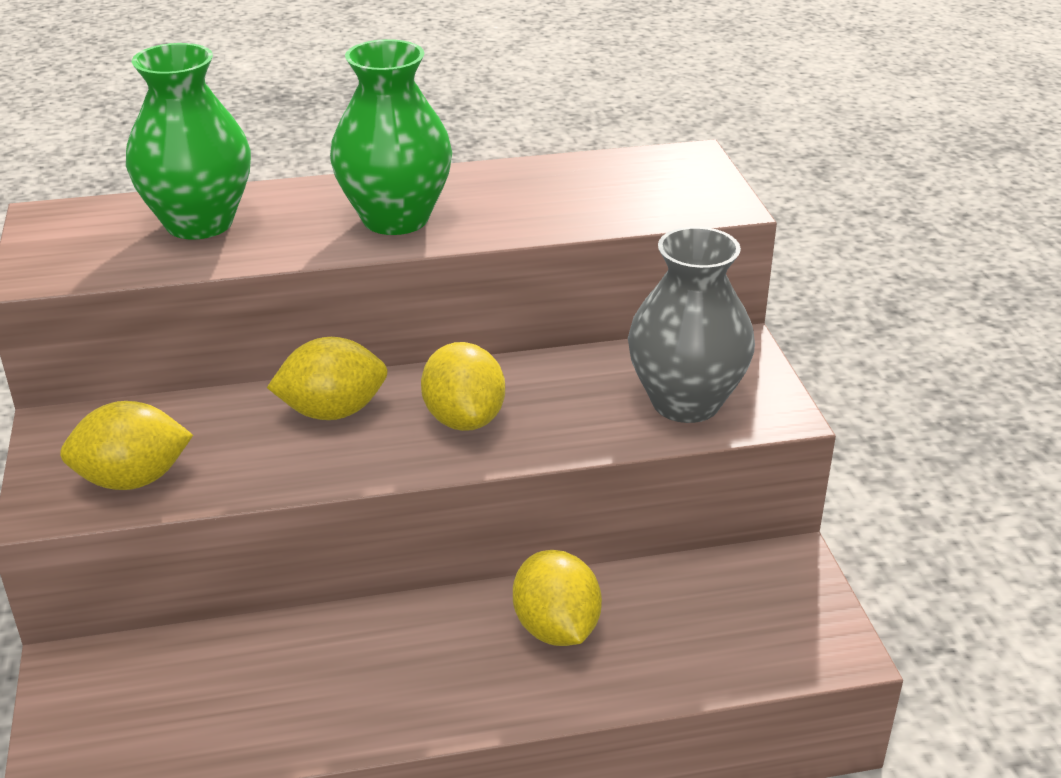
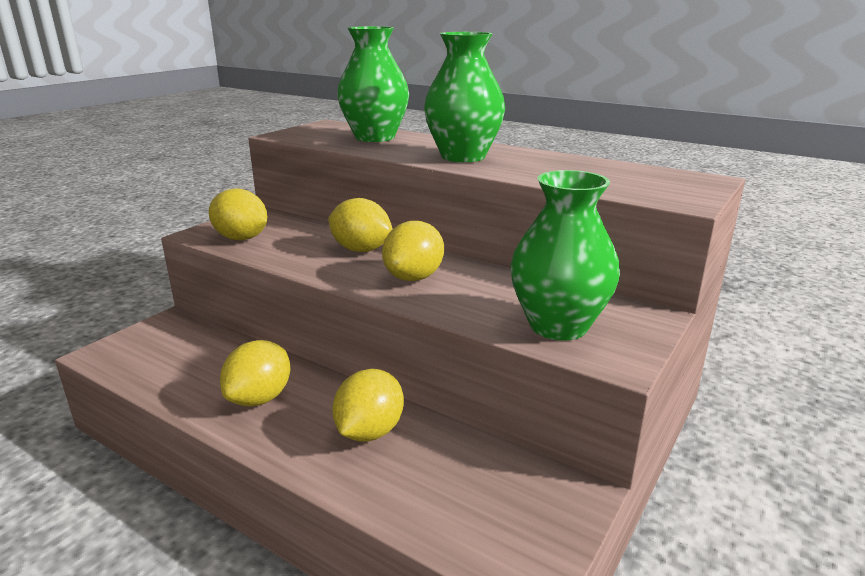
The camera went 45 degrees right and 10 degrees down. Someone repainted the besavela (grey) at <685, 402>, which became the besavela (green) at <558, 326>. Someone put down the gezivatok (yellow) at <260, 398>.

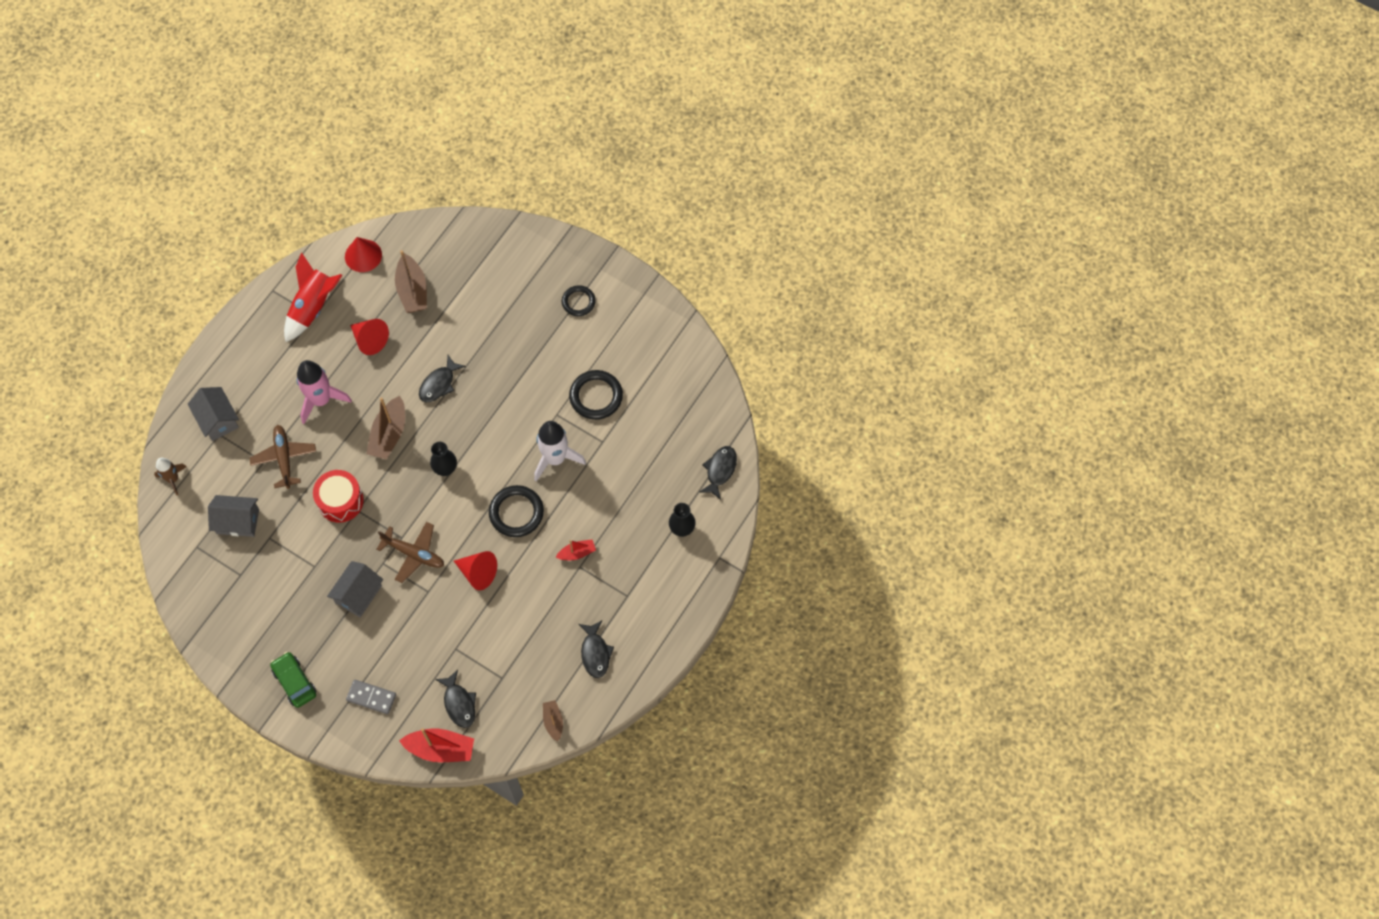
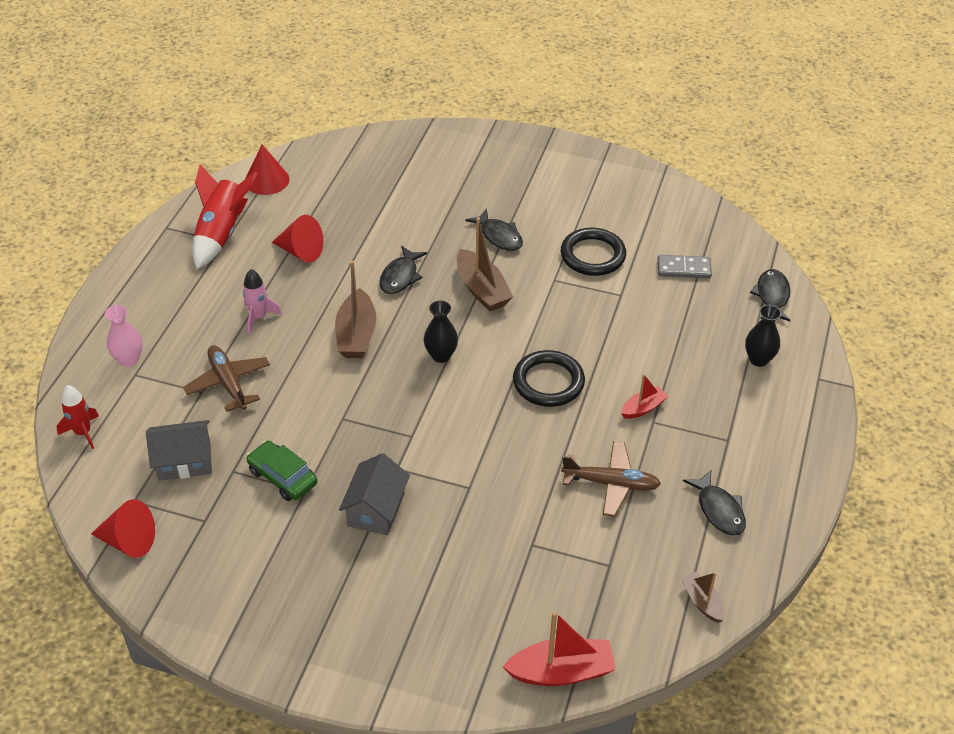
The camera went 15 degrees left and 20 degrees down. Someone repainted the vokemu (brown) at <173, 479>, which became the vokemu (red) at <83, 432>. Someone swapped the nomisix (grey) at <218, 419> for the besavela (pink) at <129, 360>. Someone carried the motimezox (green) from <294, 682> to <282, 477>. Someone scaled the vokemu (pink) at <321, 400> by 0.59. Someone took away the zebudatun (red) at <340, 501>. Someone carried the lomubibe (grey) from <371, 697> to <684, 269>. Someone carried the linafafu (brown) from <414, 554> to <611, 484>. Someone carried the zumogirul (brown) from <412, 290> to <482, 289>. Someone carried the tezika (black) from <459, 703> to <499, 236>. Someone carried the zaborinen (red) from <478, 573> to <129, 541>. Someone took away the vokemu (white) at <555, 459>. Someone took away the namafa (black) at <578, 302>.

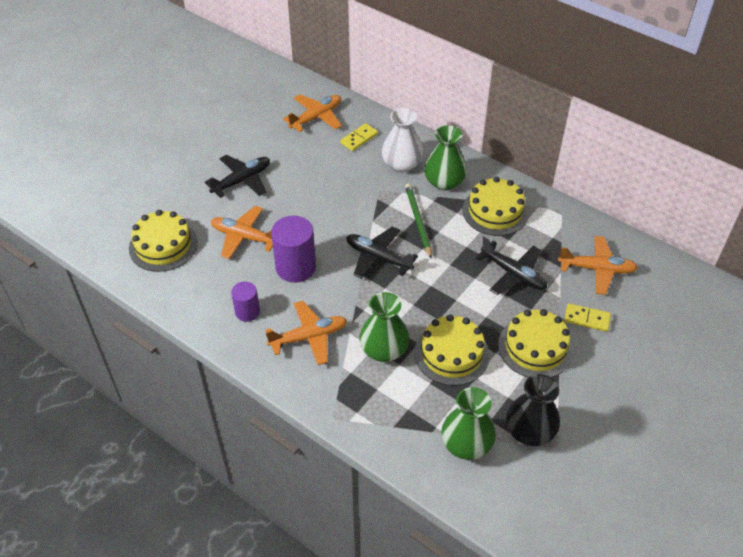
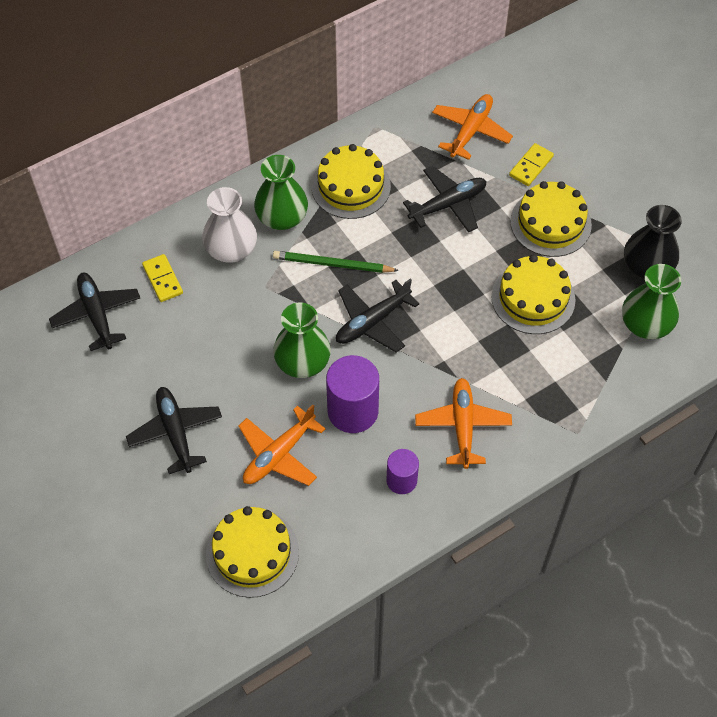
The camera went 70 degrees left and 10 degrees up. Someone repainted the linafafu (orange) at <316, 117>, which became the linafafu (black) at <97, 314>. Someone carried the besavela (green) from <384, 350> to <302, 362>.

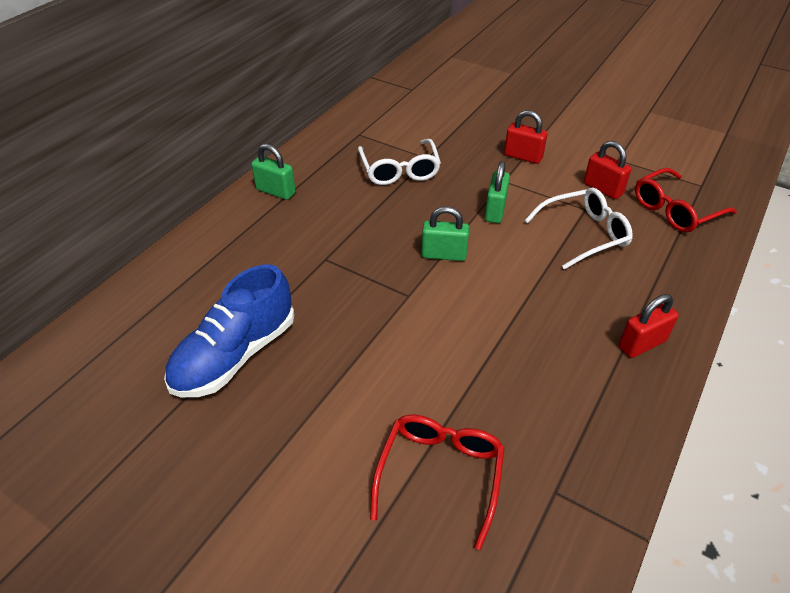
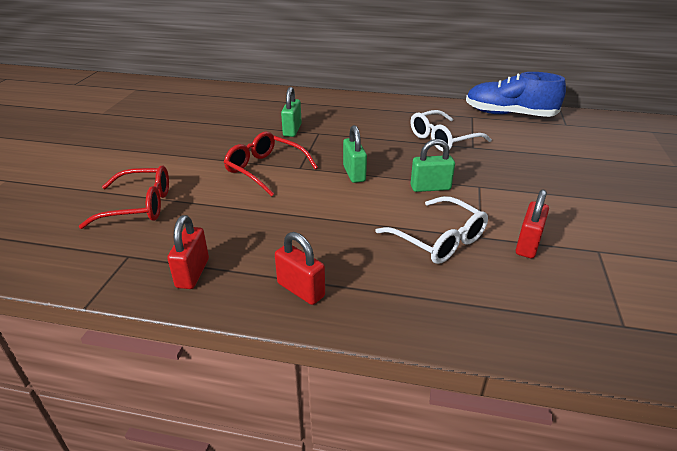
The camera went 70 degrees right and 10 degrees down. Someone carried the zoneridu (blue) from <235, 355> to <509, 114>. Someone carried the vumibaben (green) from <275, 191> to <292, 130>. Someone carried the vumibaben (red) from <523, 156> to <192, 273>. Someone carried the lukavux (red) from <675, 210> to <265, 169>.

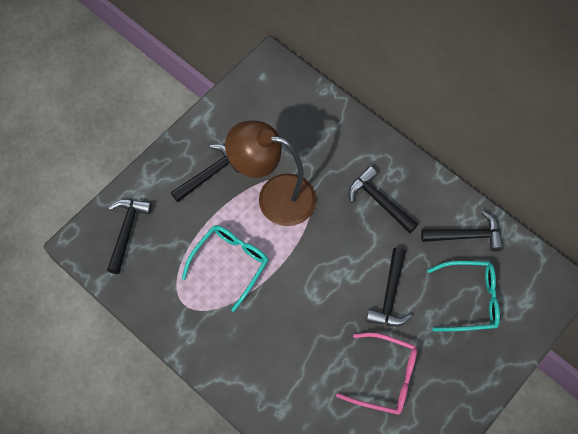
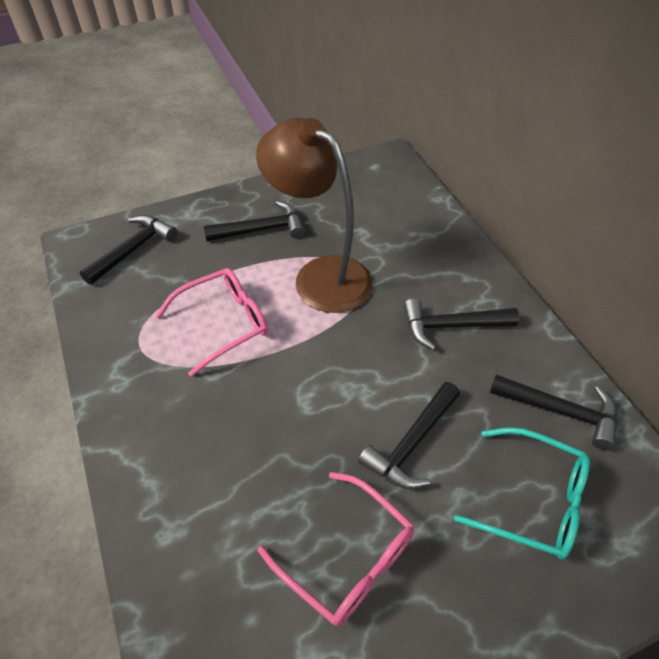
The camera went 25 degrees right and 15 degrees down. Someone repainted the lukavux (turquoise) at <230, 263>, which became the lukavux (pink) at <224, 323>. Someone rotated the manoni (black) at <379, 201> by 75 degrees counterclockwise.

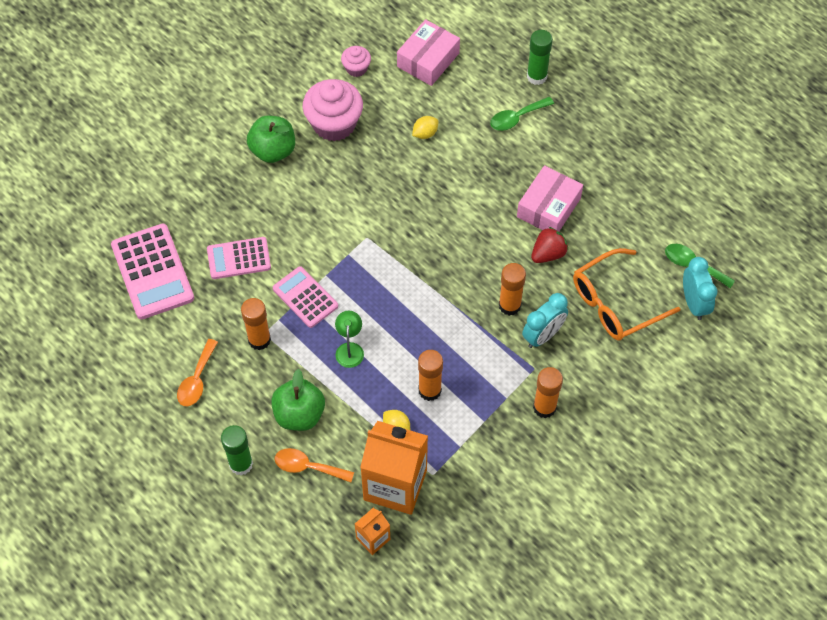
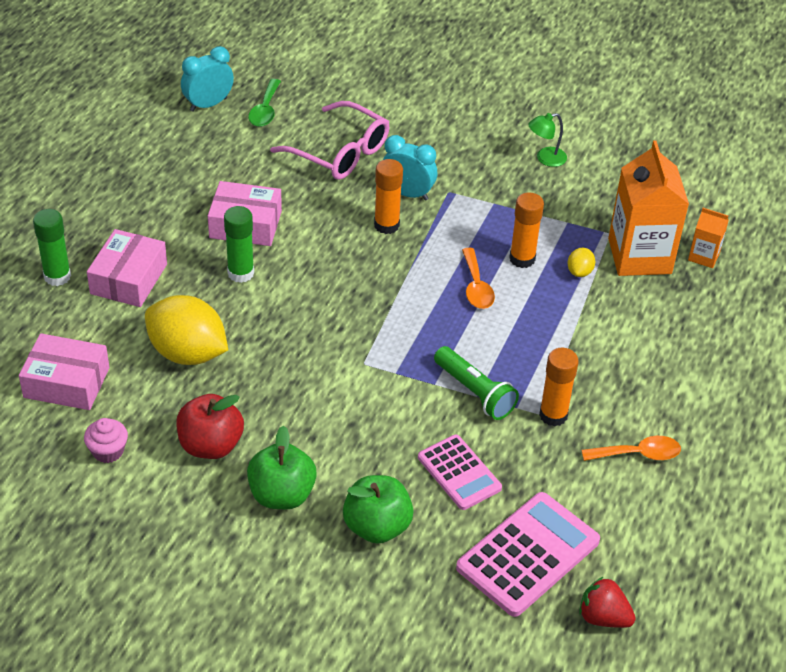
The camera went 115 degrees left and 15 degrees down. Someone carried the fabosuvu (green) from <241, 464> to <240, 273>. Someone carried the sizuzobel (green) from <299, 414> to <377, 526>. Someone swapped the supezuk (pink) at <305, 297> for the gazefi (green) at <475, 392>. Someone carried the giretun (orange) from <308, 467> to <476, 287>. Someone swapped the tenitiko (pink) at <334, 124> for the sizuzobel (red) at <210, 445>. Someone carried the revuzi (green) from <349, 349> to <545, 158>. Someone scaled the gezivatok (yellow) at <425, 133> by 2.31. Someone swapped the giretun (green) at <516, 118> for the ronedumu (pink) at <129, 279>. Someone carried the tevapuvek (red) from <548, 254> to <603, 617>. Someone took away the fabosuvu (orange) at <544, 407>. Someone repainted the lukavux (orange) at <615, 303>, which became the lukavux (pink) at <340, 153>. Someone carried the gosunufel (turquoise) from <694, 303> to <208, 104>.

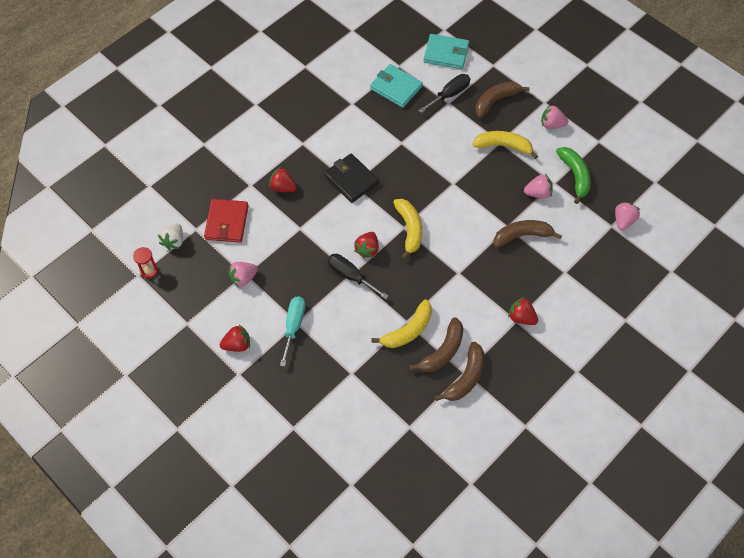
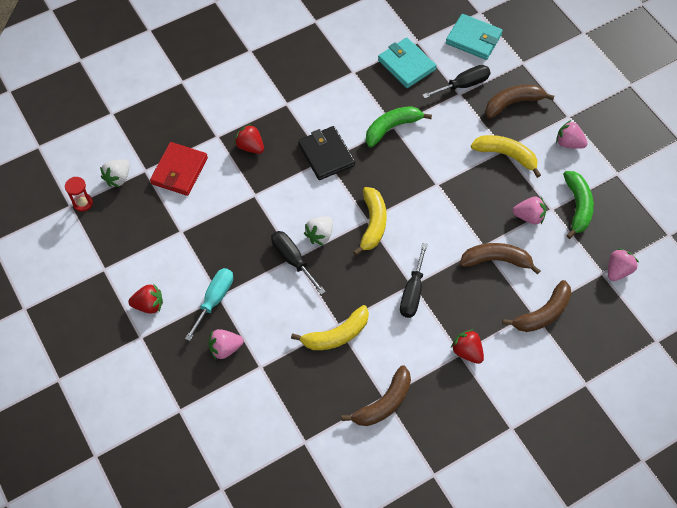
The camera went 15 degrees right and 0 degrees up. Someone carried the tevapuvek (pink) from <243, 278> to <225, 348>. Someone repainted the tevapuvek (red) at <367, 249>, which became the tevapuvek (white) at <320, 235>. Someone carried the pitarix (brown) from <442, 351> to <542, 313>. Someone put down the pitarix (green) at <392, 128>. Someone put down the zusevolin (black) at <412, 292>.

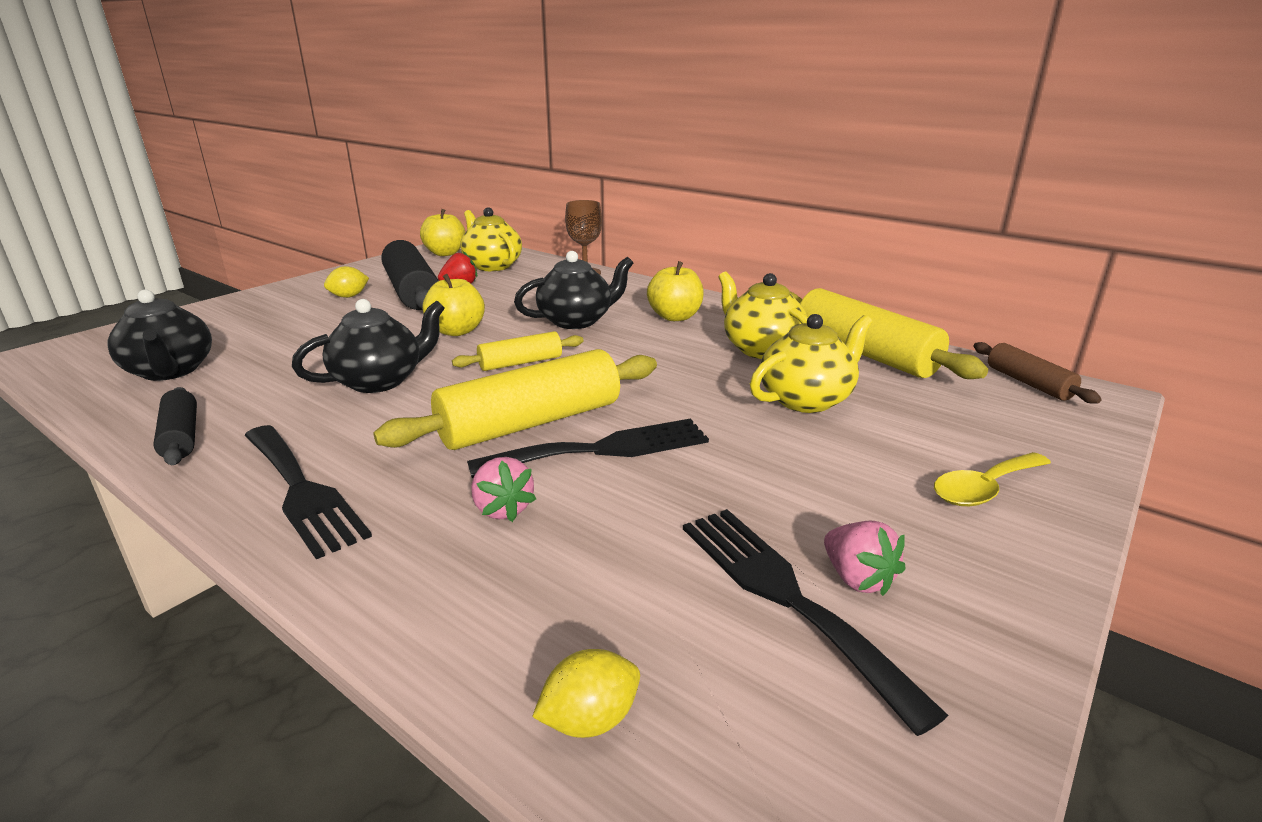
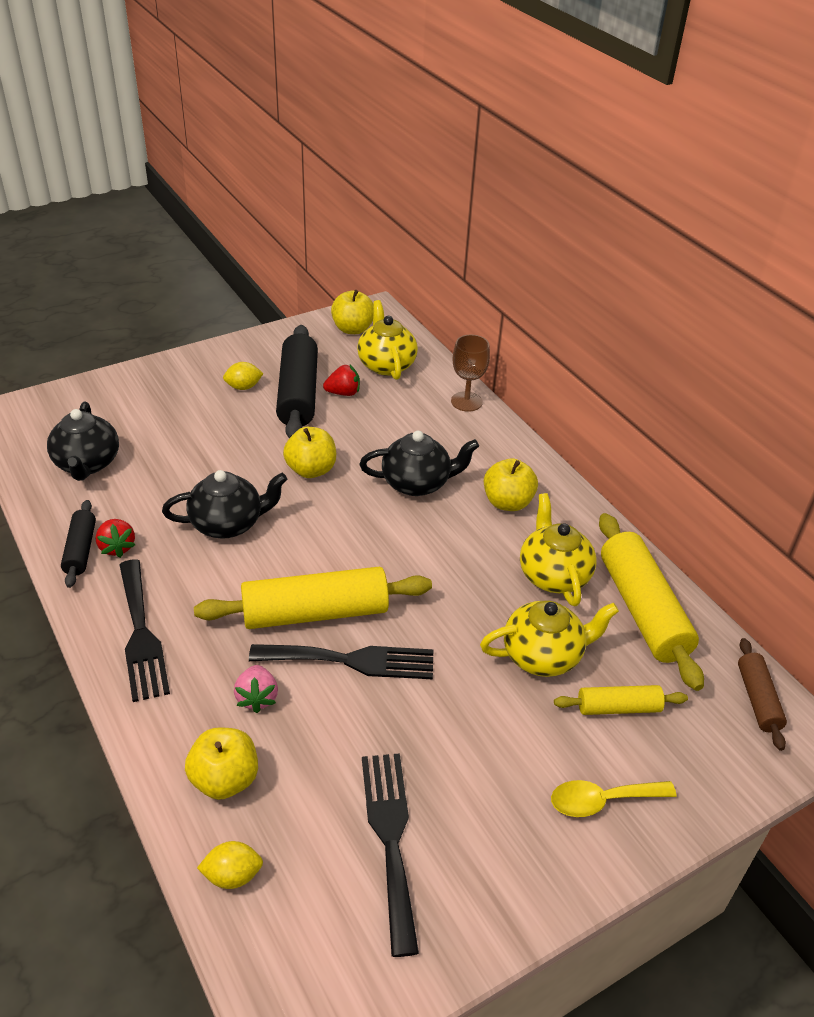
The camera went 20 degrees right and 15 degrees up. Someone carried the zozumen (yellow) from <520, 363> to <618, 707>. Someone took away the tevapuvek (pink) at <857, 578>. Someone put down the tevapuvek (red) at <117, 547>. Someone put down the sizuzobel (yellow) at <225, 779>.

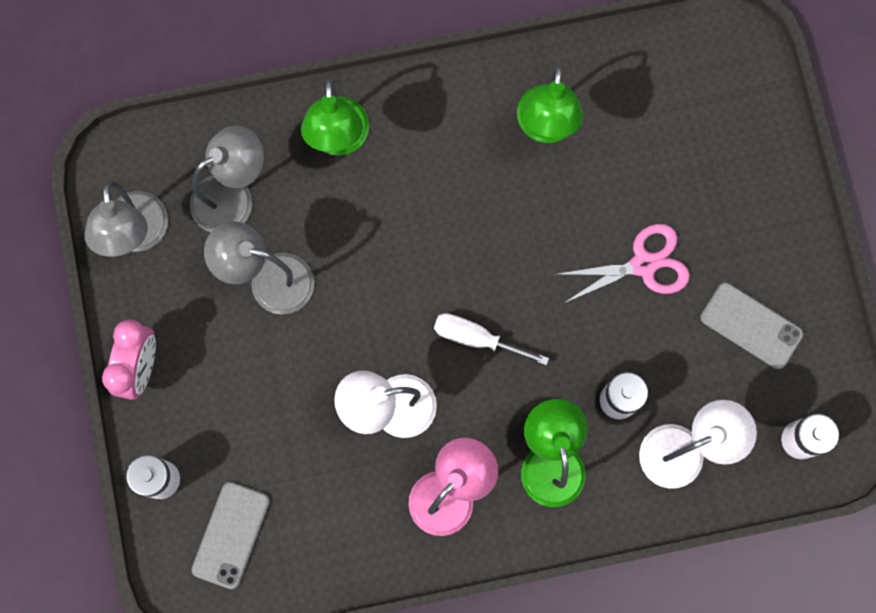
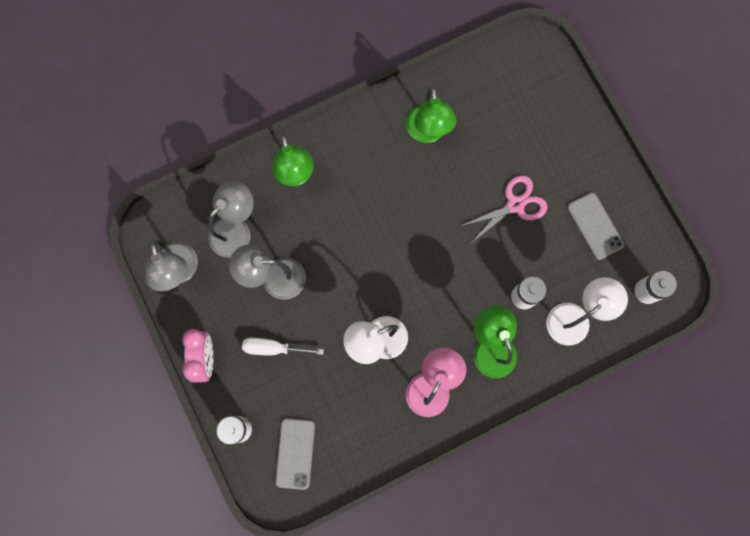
The camera went 15 degrees left and 0 degrees up. Someone carried the zusevolin (white) from <476, 338> to <273, 348>. Someone rotated the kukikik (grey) at <751, 326> by 45 degrees clockwise.

